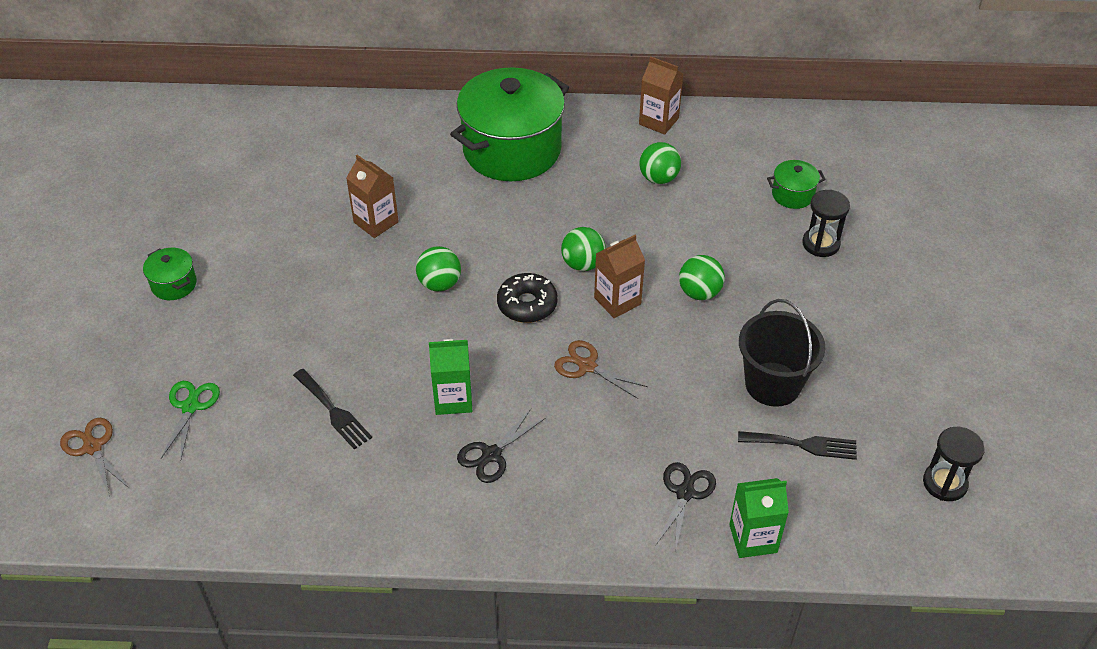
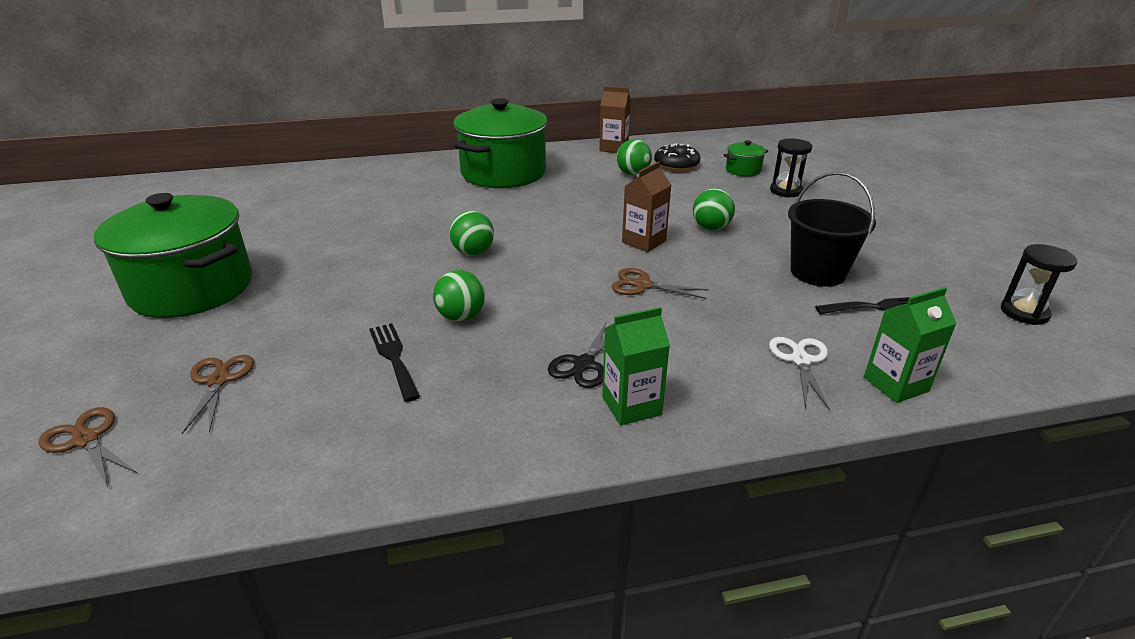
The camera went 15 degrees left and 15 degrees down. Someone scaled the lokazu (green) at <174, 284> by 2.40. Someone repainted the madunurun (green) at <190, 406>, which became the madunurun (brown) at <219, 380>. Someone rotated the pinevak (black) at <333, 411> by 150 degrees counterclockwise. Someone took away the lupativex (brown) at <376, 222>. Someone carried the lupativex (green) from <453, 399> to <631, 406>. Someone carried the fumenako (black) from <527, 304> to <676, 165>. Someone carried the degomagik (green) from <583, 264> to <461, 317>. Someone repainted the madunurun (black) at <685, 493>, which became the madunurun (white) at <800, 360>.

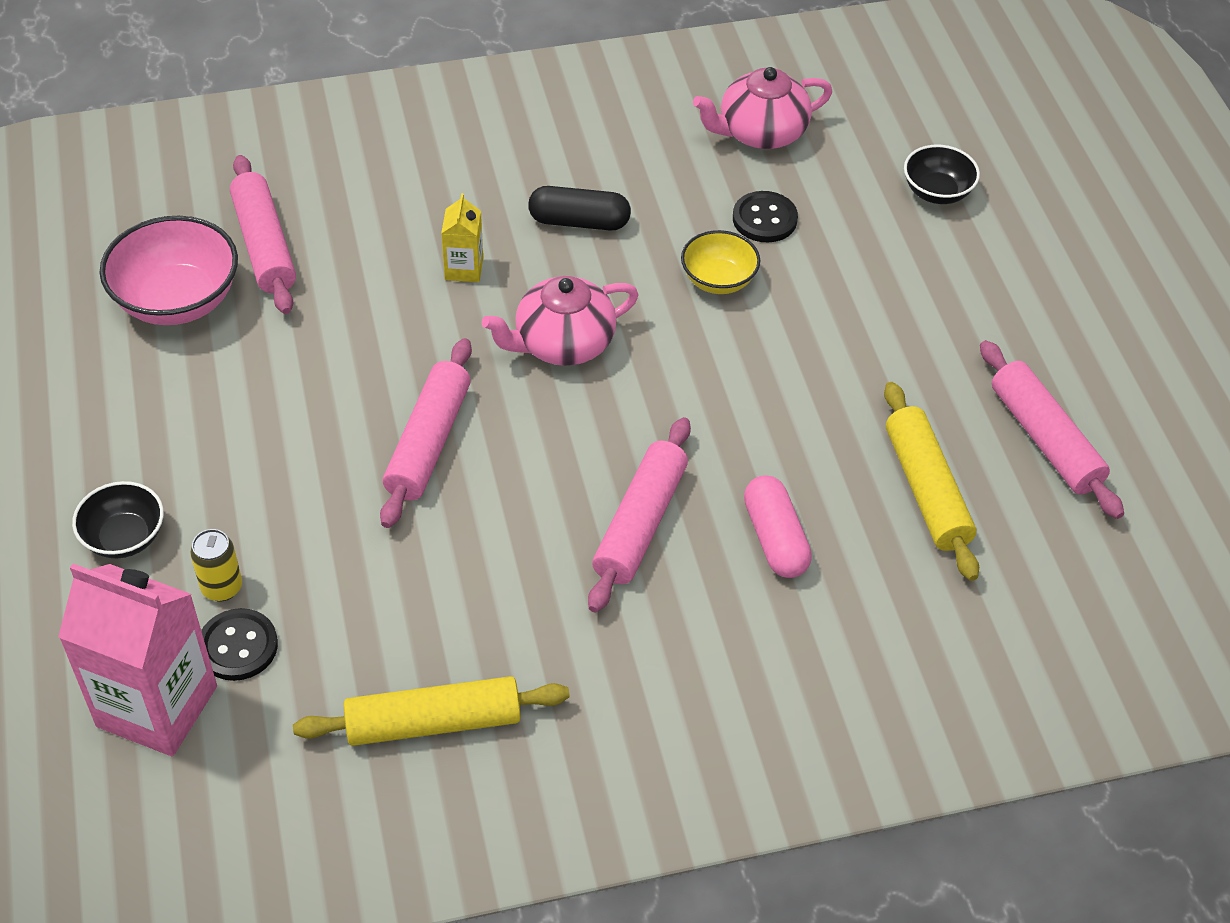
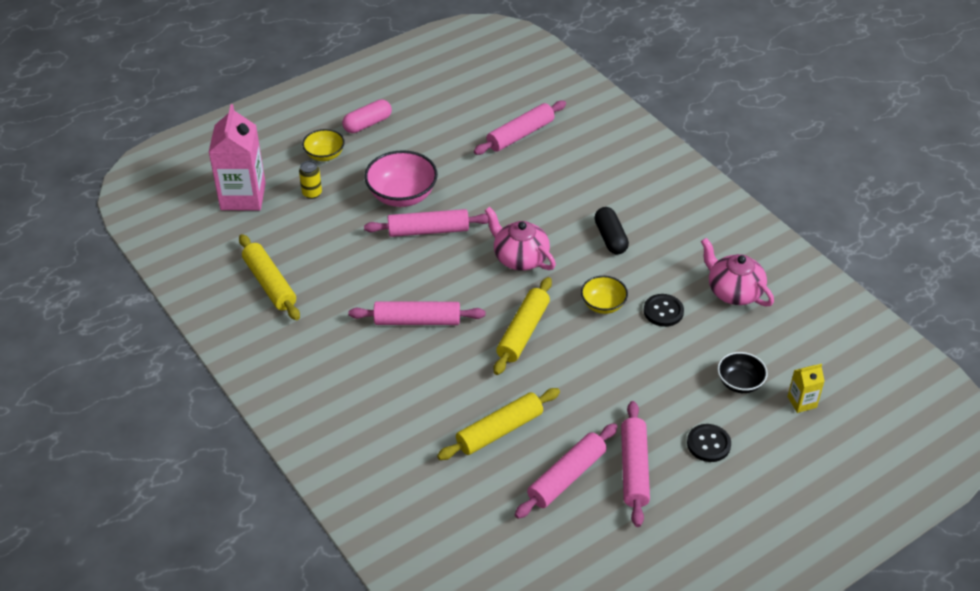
The camera went 70 degrees right and 5 degrees down. Someone repainted the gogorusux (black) at <124, 537>, which became the gogorusux (yellow) at <324, 155>. Someone carried the gogorusux (pink) from <177, 300> to <402, 195>. Someone carried the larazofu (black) from <238, 646> to <708, 444>. Someone carried the lupativex (yellow) from <464, 269> to <802, 402>. Someone carried the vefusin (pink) from <775, 539> to <367, 124>. Someone put down the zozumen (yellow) at <523, 332>. Someone put down the zozumen (pink) at <634, 469>.

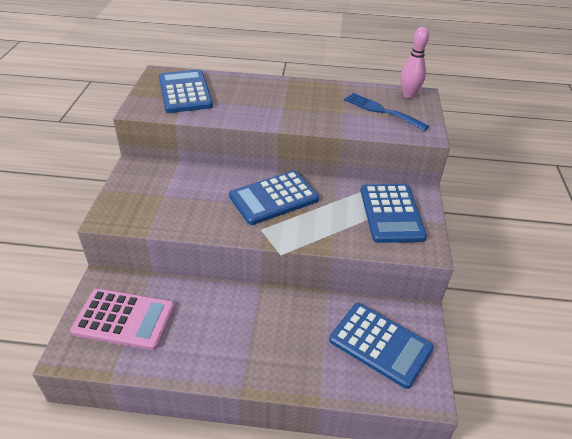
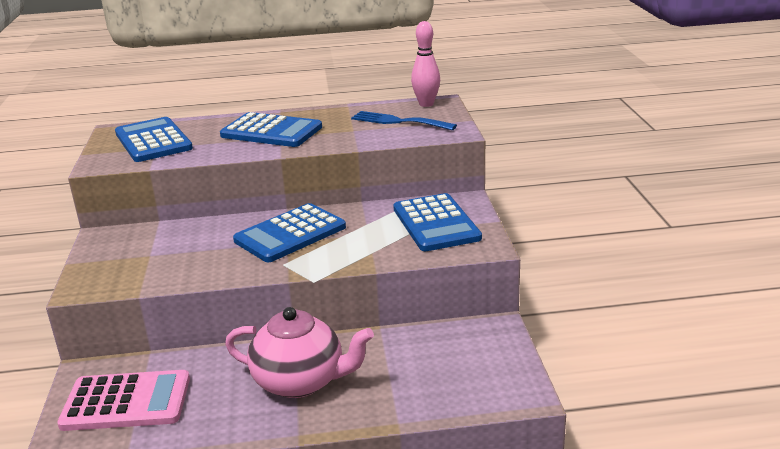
The camera went 10 degrees left and 15 degrees down. Someone carried the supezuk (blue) from <380, 344> to <271, 131>. Someone put down the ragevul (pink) at <301, 381>.

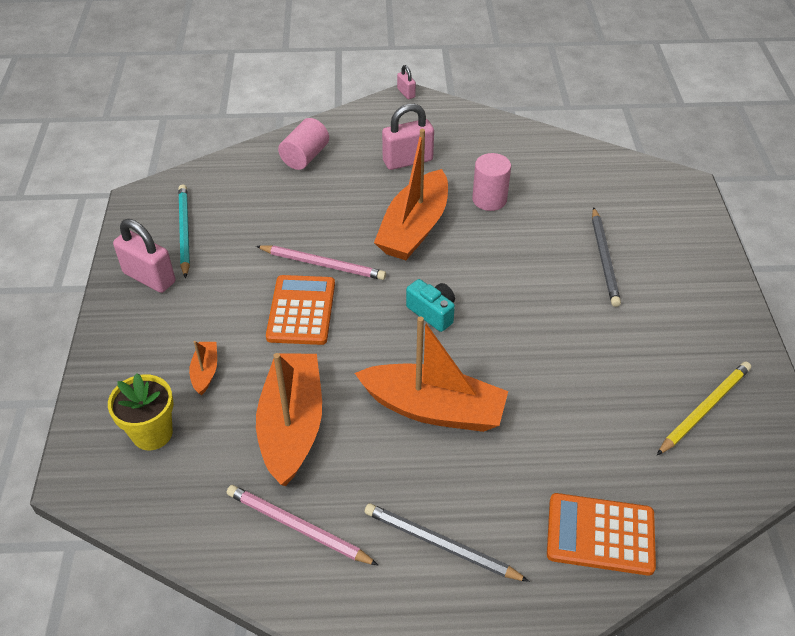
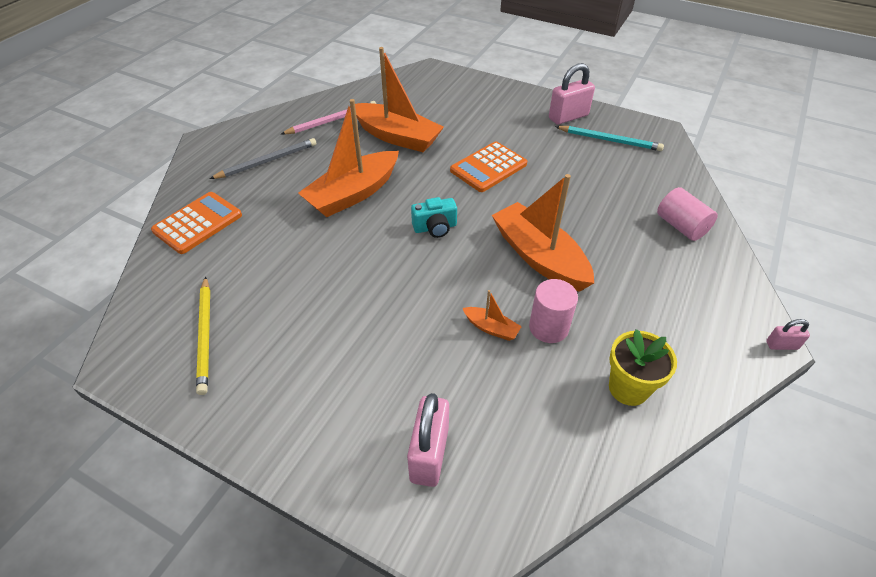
The camera went 120 degrees right and 0 degrees up. Someone carried the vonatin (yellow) from <152, 433> to <628, 388>. Someone carried the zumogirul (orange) from <205, 372> to <491, 328>. Someone took away the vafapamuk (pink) at <323, 264>. Someone rotated the supezuk (orange) at <301, 310> by 105 degrees clockwise. Someone carried the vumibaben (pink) from <407, 160> to <429, 454>. Someone took away the vafapamuk (grey) at <604, 259>.

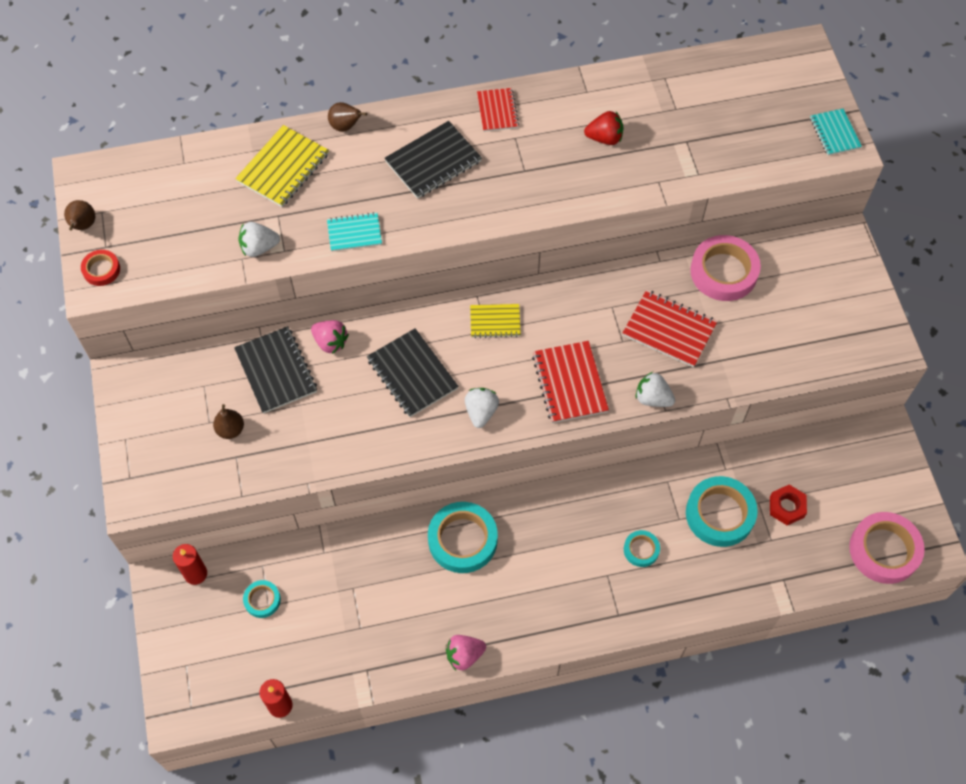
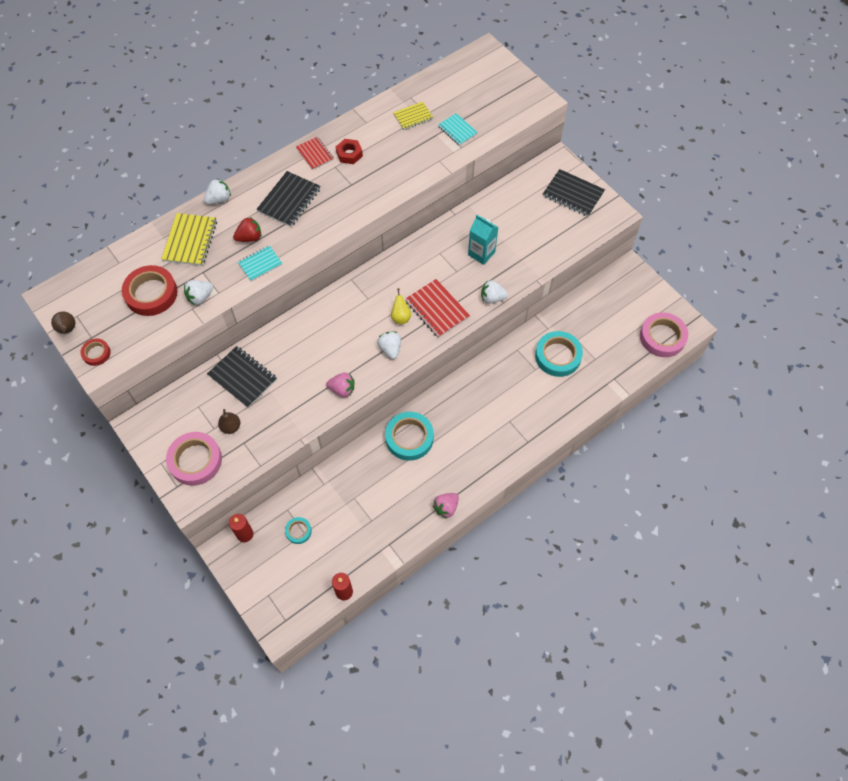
The camera went 25 degrees left and 0 degrees up. Someone carried the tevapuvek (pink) from <330, 342> to <342, 389>. Someone swapped the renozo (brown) at <345, 126> for the tevapuvek (white) at <219, 199>. Someone carried the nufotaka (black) from <412, 374> to <573, 194>. Someone carried the nufotaka (yellow) from <495, 322> to <413, 117>. Someone carried the tevapuvek (red) from <604, 138> to <250, 237>. Someone swapped the nufotaka (red) at <669, 330> for the lupativex (turquoise) at <481, 253>. Someone took away the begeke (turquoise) at <641, 550>. Someone carried the begeke (pink) from <723, 272> to <195, 460>. Someone carried the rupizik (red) from <786, 507> to <349, 154>. Someone carried the nufotaka (turquoise) from <834, 133> to <457, 130>. Someone put down the begeke (red) at <151, 293>. Someone put down the renozo (yellow) at <400, 317>.

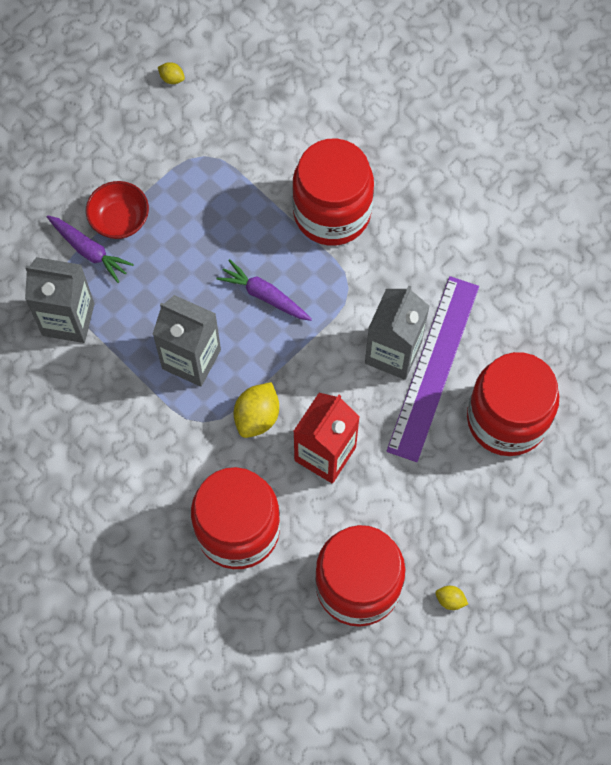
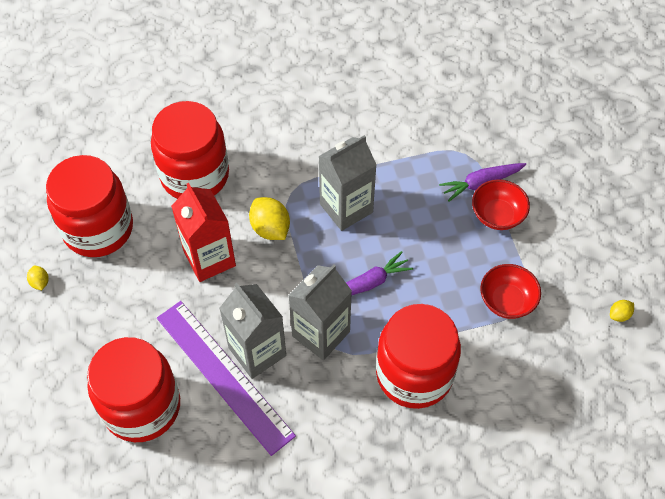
The camera went 120 degrees right and 10 degrees down. Someone carried the lupativex (grey) from <68, 319> to <321, 334>. Someone rotated the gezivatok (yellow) at <450, 600> by 75 degrees counterclockwise. Someone put down the gogorusux (red) at <507, 301>.

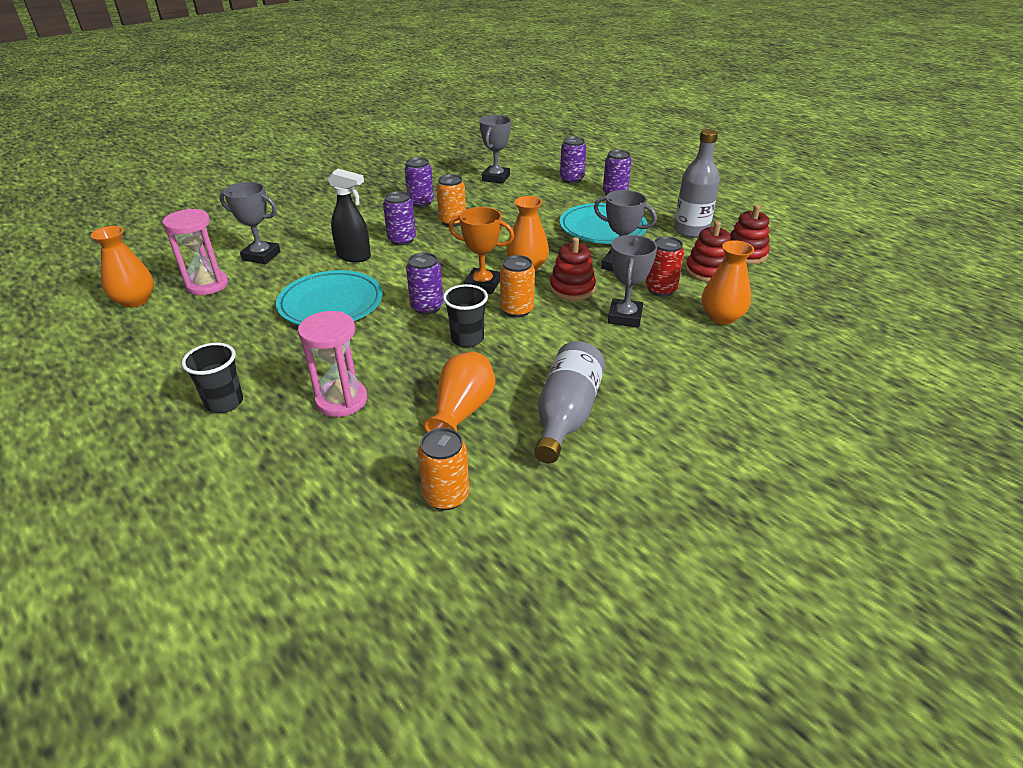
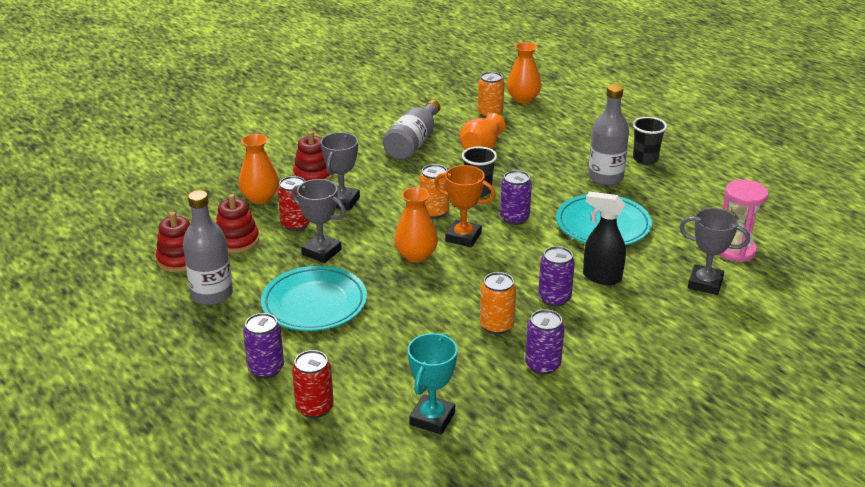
The camera went 175 degrees left and 5 degrees down. Someone carried the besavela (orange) from <135, 300> to <523, 99>. Someone took away the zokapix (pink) at <341, 400>. Someone repainted the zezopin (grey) at <496, 178>, which became the zezopin (turquoise) at <432, 418>. Someone carried the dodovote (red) from <572, 289> to <313, 175>. Someone repainted the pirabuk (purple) at <571, 179>, which became the pirabuk (red) at <314, 407>. Someone put down the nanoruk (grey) at <605, 178>.

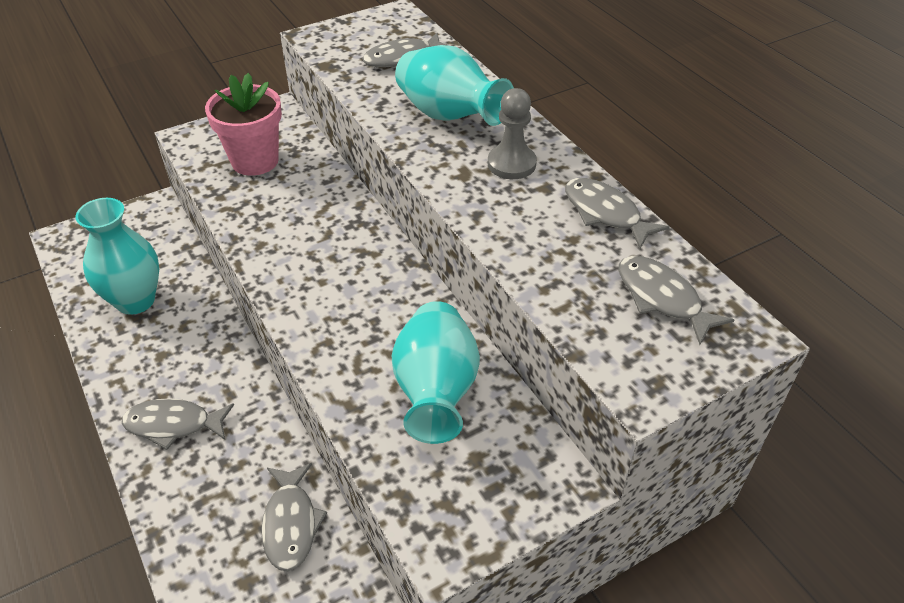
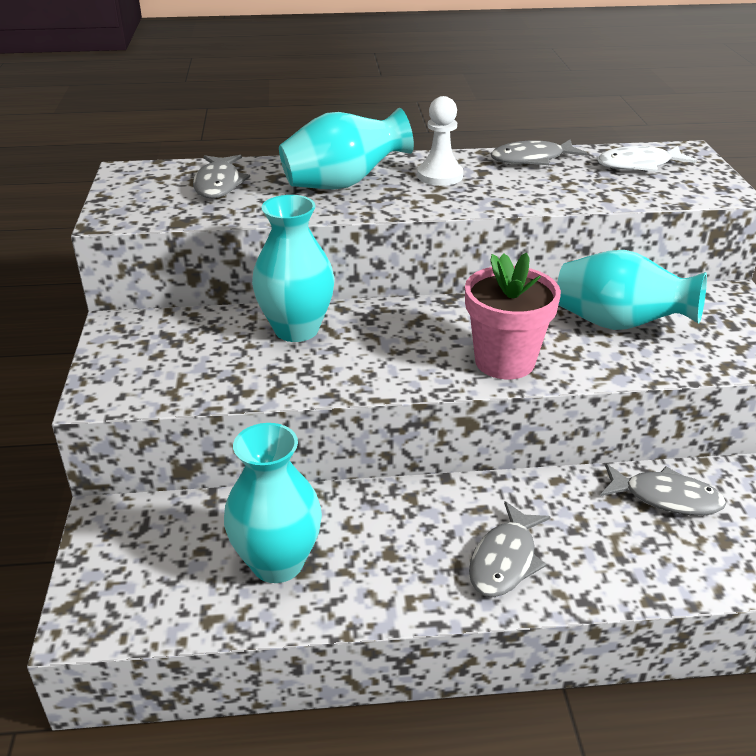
The camera went 65 degrees left and 10 degrees down. Someone carried the vonatin (pink) from <255, 161> to <504, 361>. Someone repainted the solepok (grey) at <511, 164>, which became the solepok (white) at <440, 176>. Someone repainted the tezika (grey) at <662, 298>, which became the tezika (white) at <638, 165>. Someone put down the besavela (turquoise) at <296, 329>.

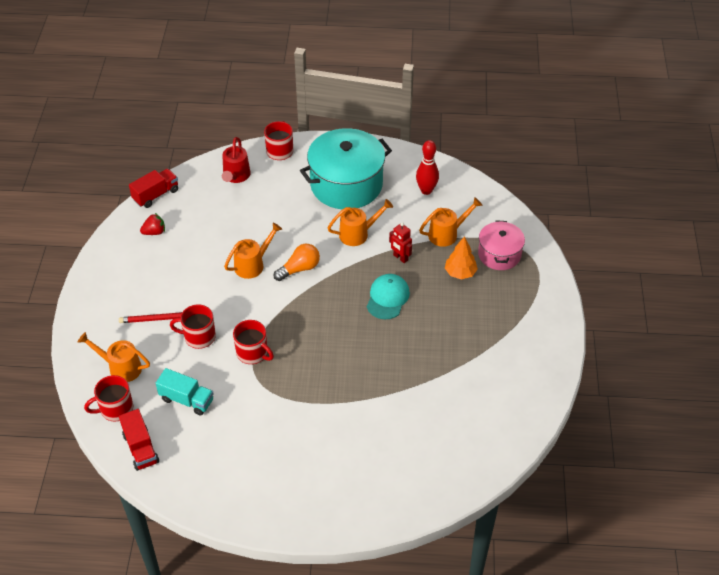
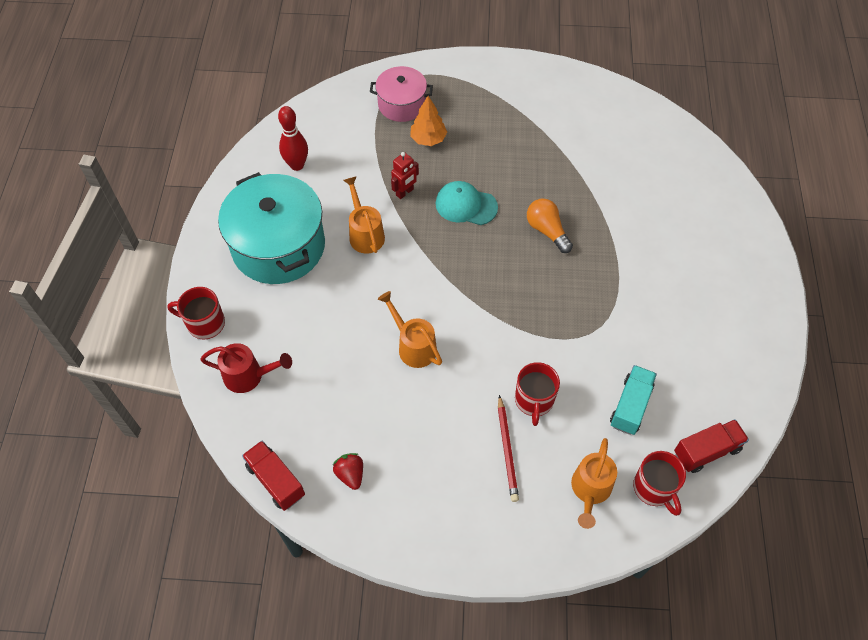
The camera went 90 degrees left and 10 degrees up. Someone took away the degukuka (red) at <253, 353>. Someone carried the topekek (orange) from <299, 269> to <547, 231>. Someone took away the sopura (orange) at <447, 234>.

